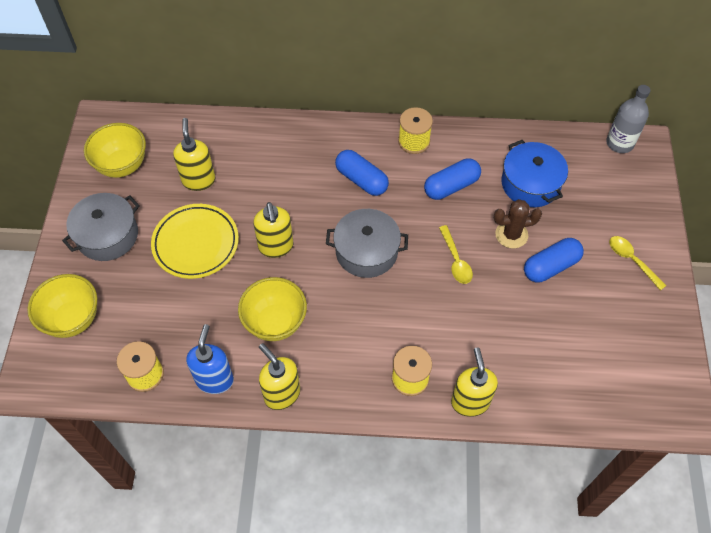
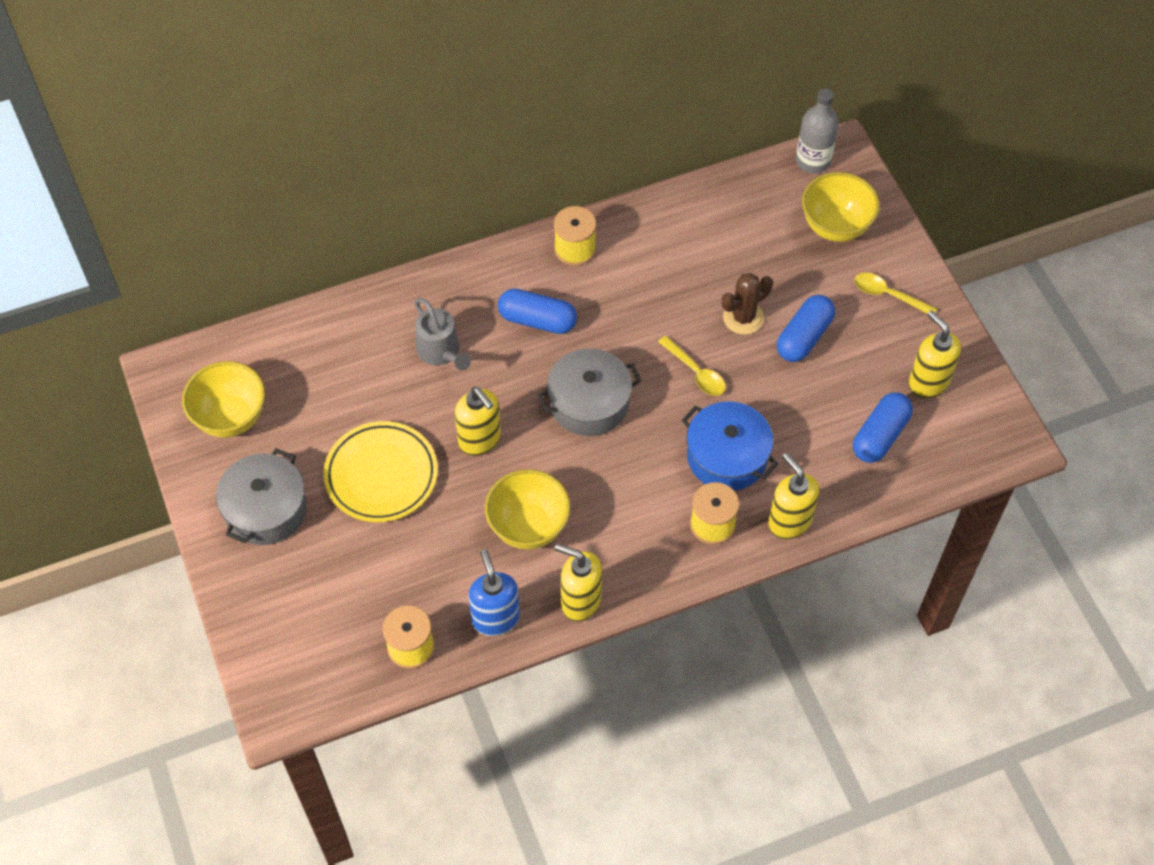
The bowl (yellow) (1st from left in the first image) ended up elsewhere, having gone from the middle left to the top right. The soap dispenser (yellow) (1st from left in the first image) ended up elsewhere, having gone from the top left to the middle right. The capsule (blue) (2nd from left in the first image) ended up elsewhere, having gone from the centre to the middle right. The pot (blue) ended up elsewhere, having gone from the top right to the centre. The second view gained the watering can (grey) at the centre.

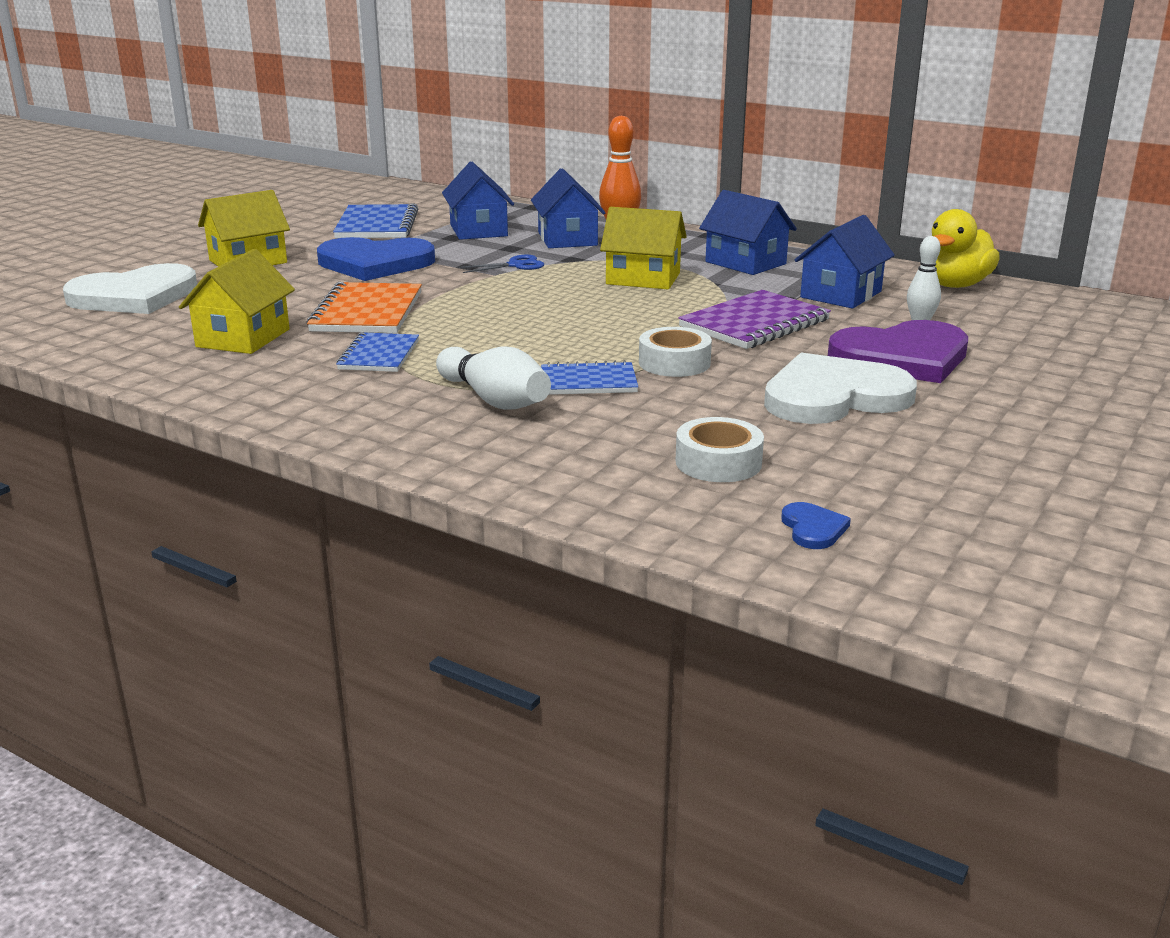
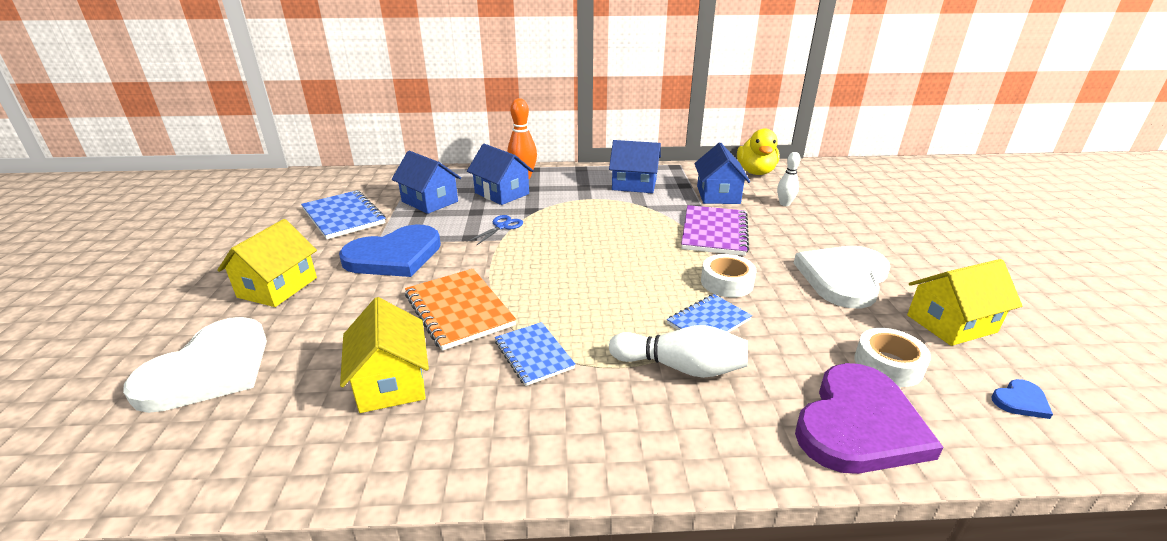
The house (yellow) (3rd from left) ended up elsewhere, having gone from the top centre to the middle right. The heart (blue) (2nd from left) at the middle right ended up facing another way, 105 degrees clockwise from before. The heart (purple) ended up elsewhere, having gone from the middle right to the bottom right.

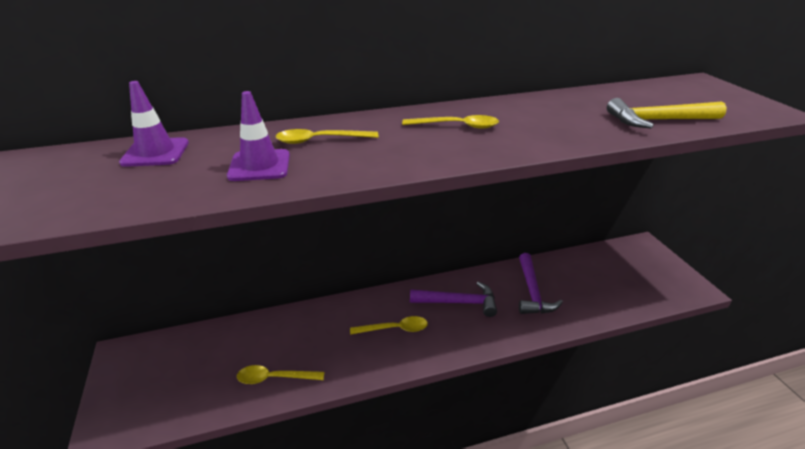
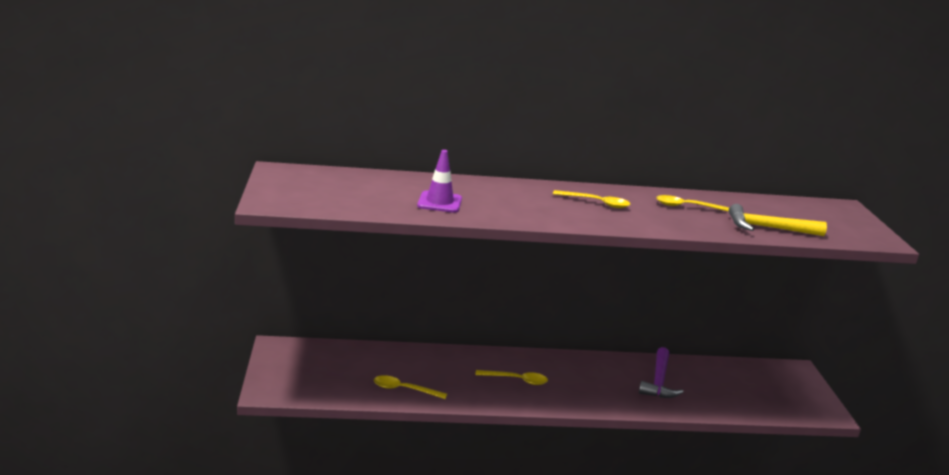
The second view lost the traffic cone (purple) (1st from left) at the top left. The spoon (yellow) (2nd from left in the first image) ended up elsewhere, having gone from the top centre to the middle right. The second view lost the hammer (purple) (1st from left) at the centre.

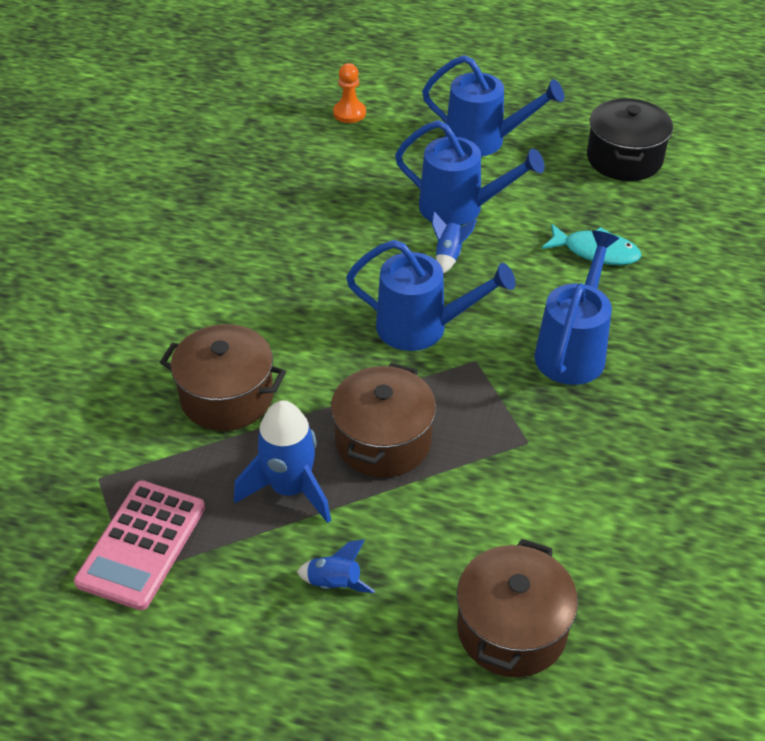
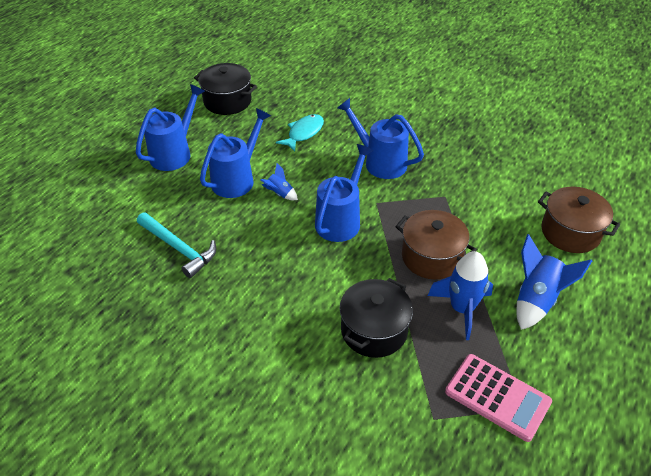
What was the pot (brown) (1st from left) at the middle left turned into the pot (black) (2nd from left) at the bottom centre. The size of the rocket (blue) (2nd from left in the first image) at the bottom centre changed by a factor of 1.89. The second view lost the pawn (orange) at the top centre. The second view gained the hammer (turquoise) at the middle left.

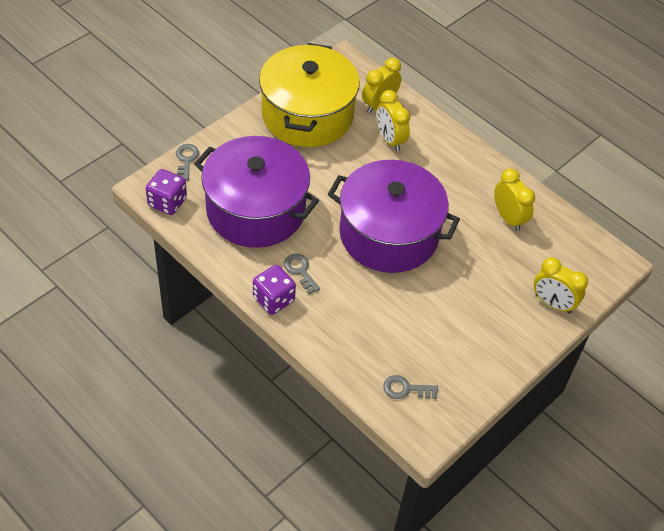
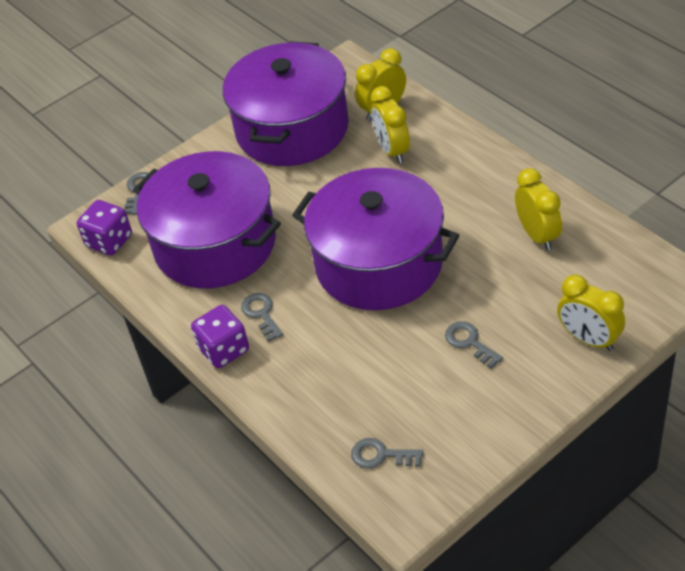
What was the pot (yellow) at the top centre turned into the pot (purple) (2nd from left) at the top centre. The second view gained the key (grey) (4th from left) at the middle right.

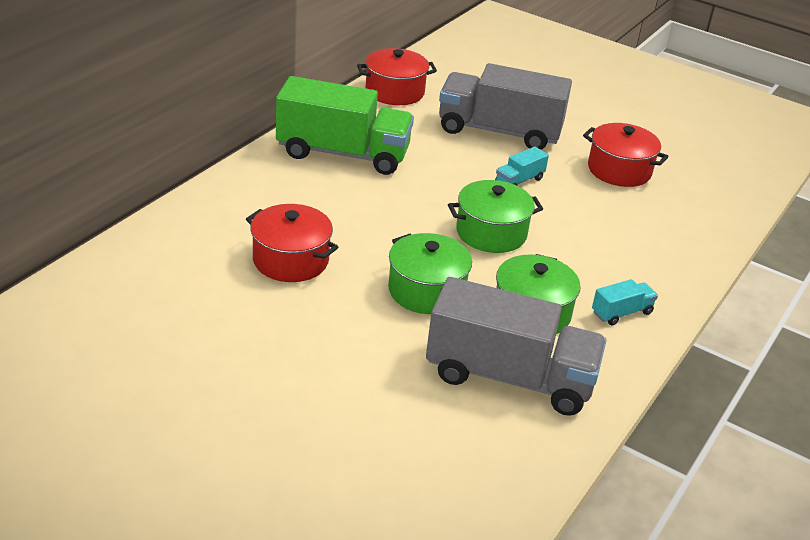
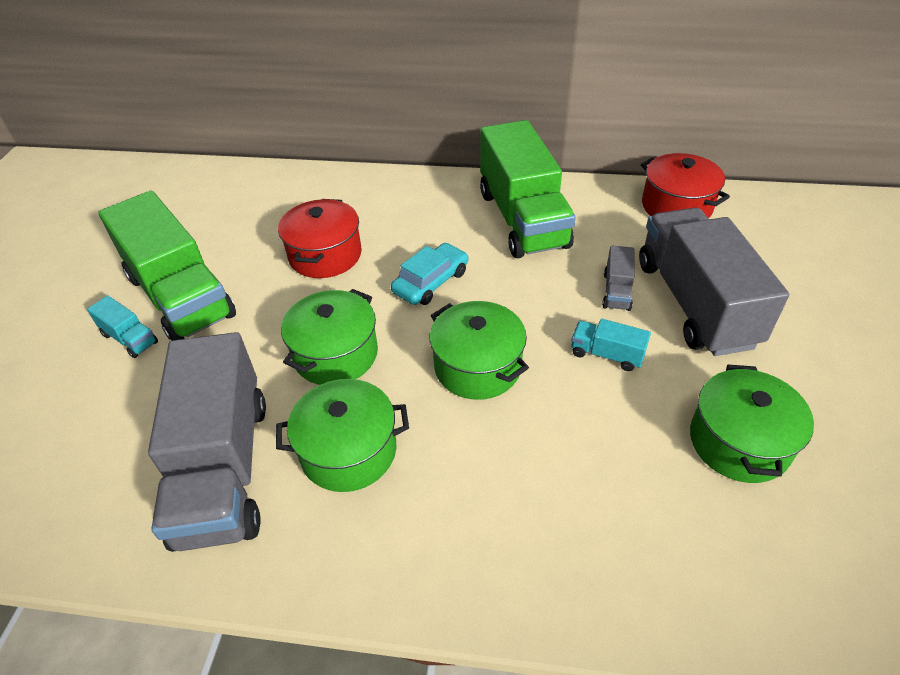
What was the pot (red) (3rd from left) at the top right turned into the pot (green) (4th from left) at the middle right. The truck (turquoise) (2nd from left in the first image) ended up elsewhere, having gone from the middle right to the middle left. The second view gained the truck (green) (1st from left) at the middle left. The second view gained the car (turquoise) at the centre. The second view gained the truck (grey) (2nd from left) at the middle right.

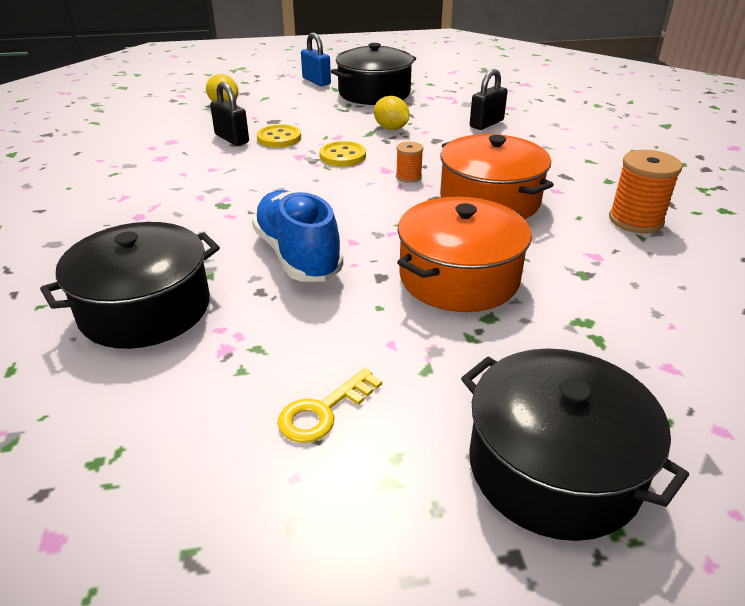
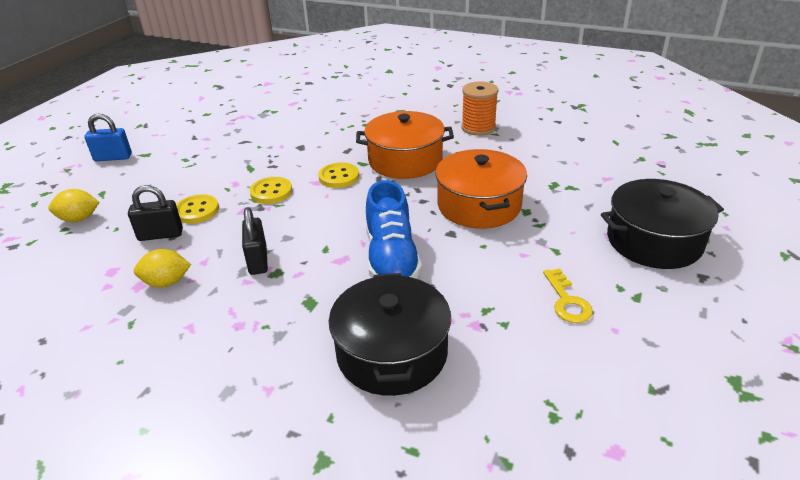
The shoe (blue) at the centre ended up facing another way, 105 degrees counterclockwise from before. The second view lost the pot (black) (2nd from left) at the top centre. The lemon (yellow) (2nd from left) ended up elsewhere, having gone from the top centre to the middle left. Where the spool (orange) (1st from left) stood at the top centre, the button (yellow) (3rd from left) came to stand at the centre. The padlock (black) (2nd from left) ended up elsewhere, having gone from the top centre to the middle left.

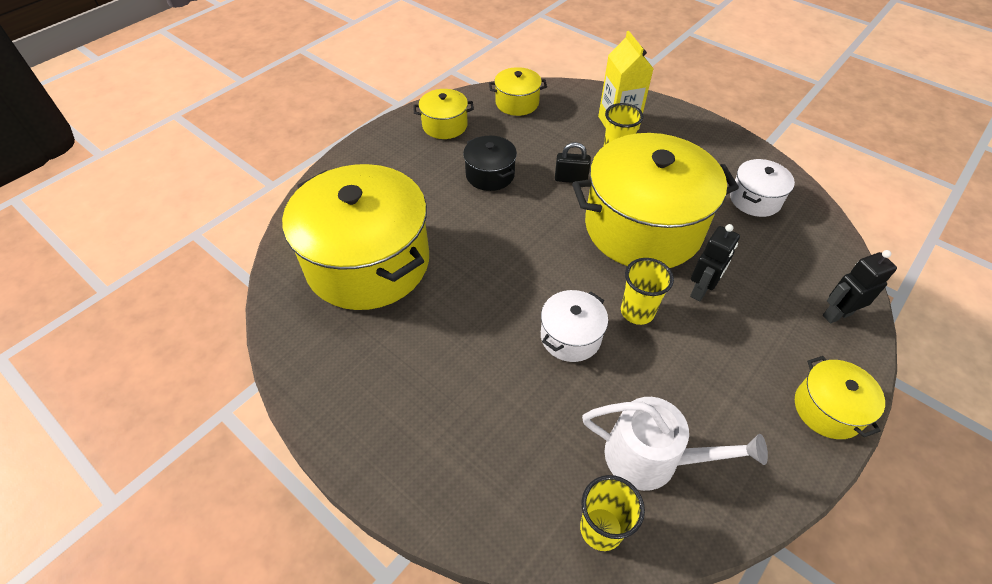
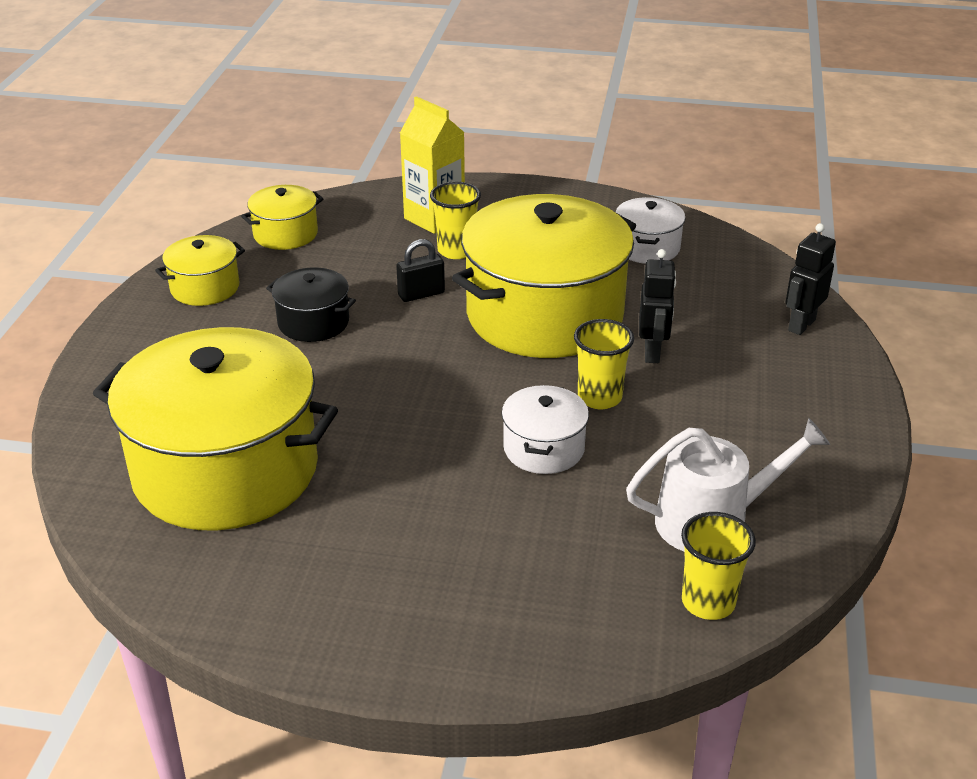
The second view lost the pot (yellow) (5th from left) at the bottom right.

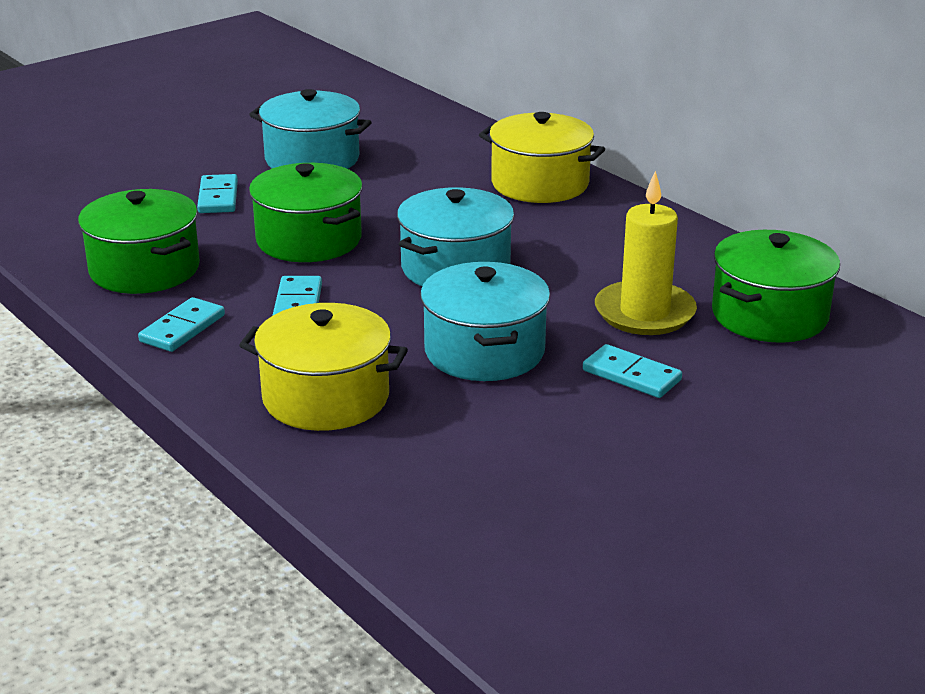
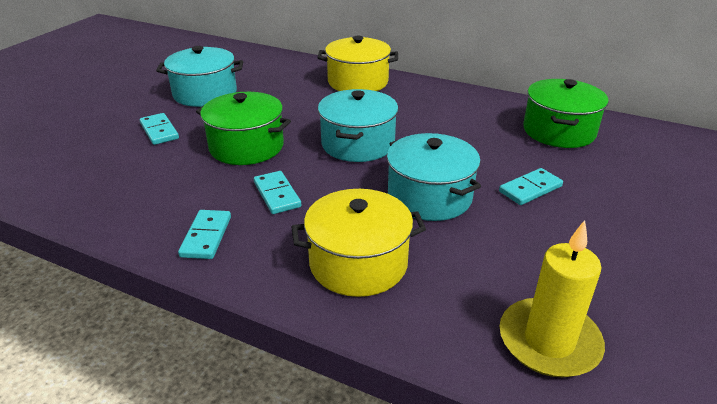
The second view lost the pot (green) (1st from left) at the middle left. The domino (turquoise) (4th from left) at the middle right ended up facing another way, 45 degrees counterclockwise from before. The candle (yellow) ended up elsewhere, having gone from the middle right to the bottom right.

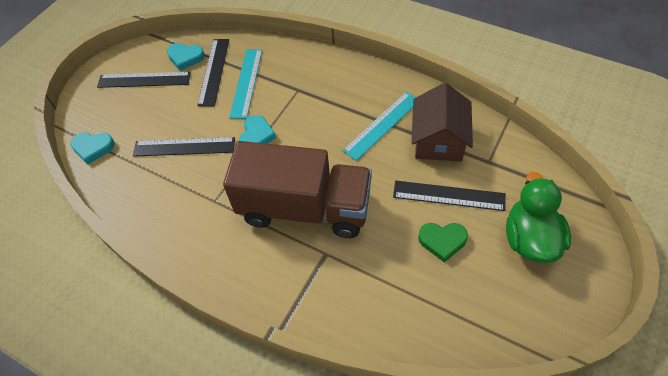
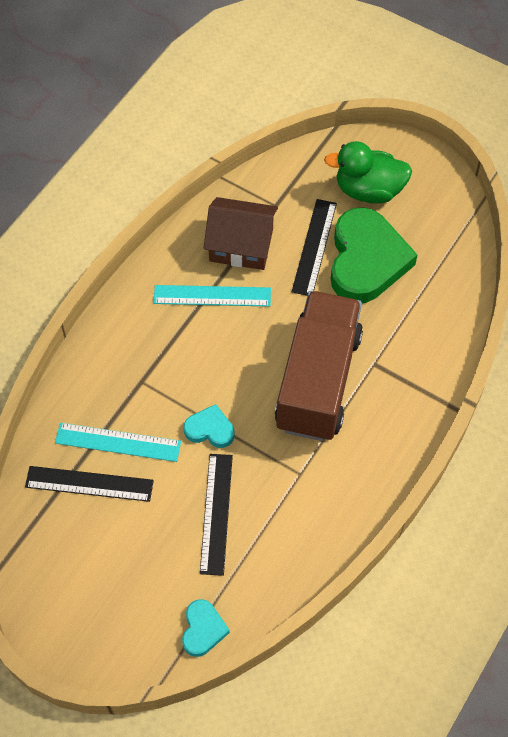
The second view lost the ruler (black) (1st from left) at the top left. The second view lost the heart (turquoise) (2nd from left) at the top left. The ruler (turquoise) (2nd from left) at the centre ended up facing another way, 45 degrees counterclockwise from before. The size of the heart (green) at the centre changed by a factor of 2.13.

